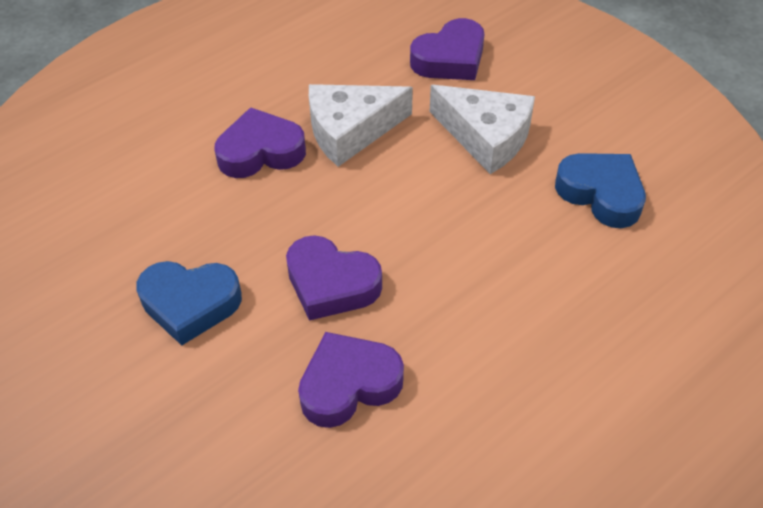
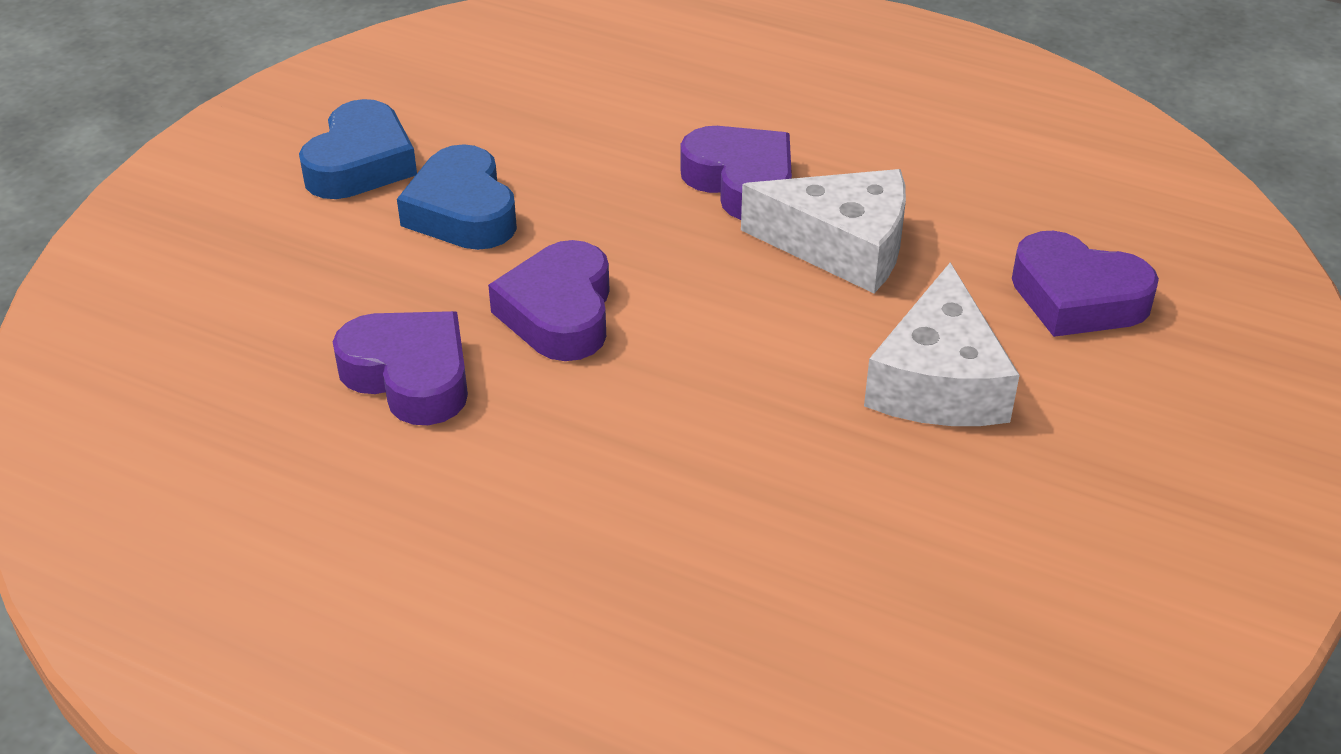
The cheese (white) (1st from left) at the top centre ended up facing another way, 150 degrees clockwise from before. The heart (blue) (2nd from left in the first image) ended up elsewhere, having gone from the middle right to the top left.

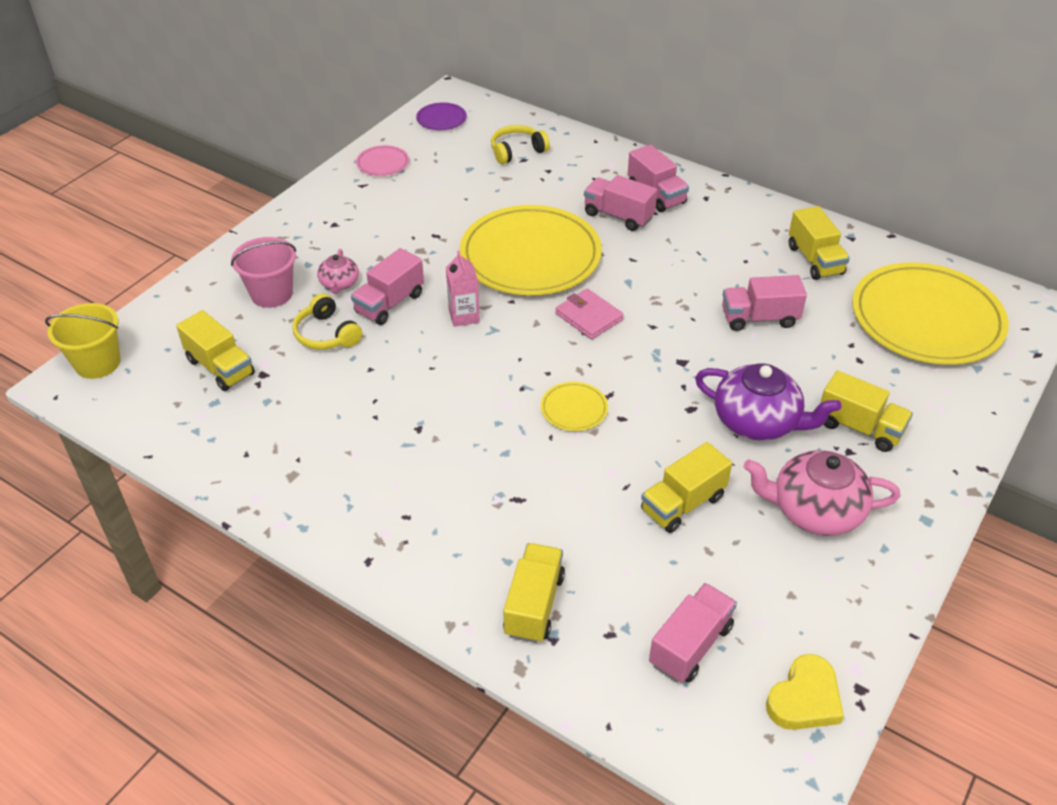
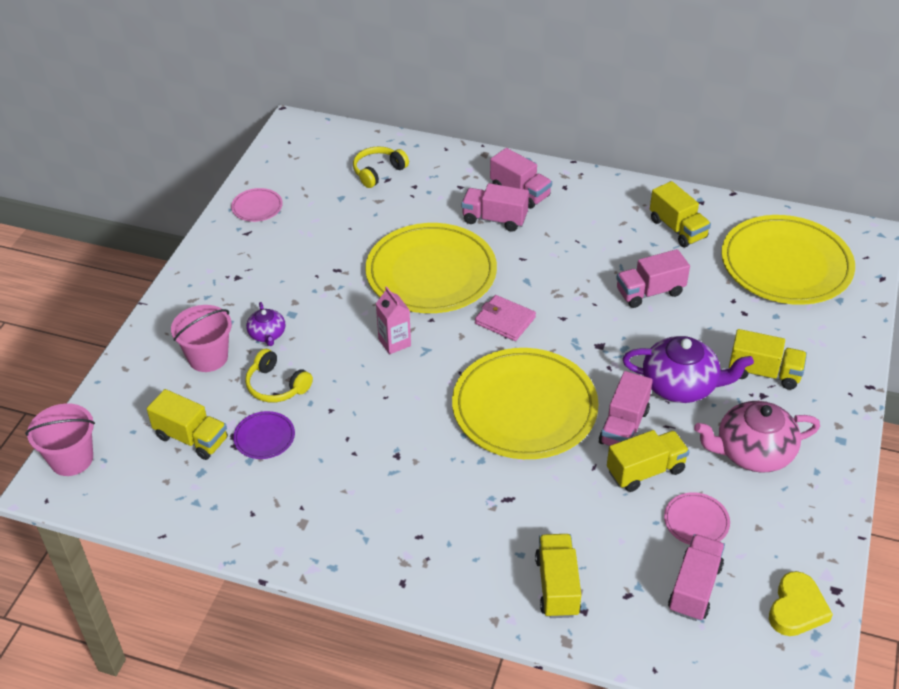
What was the bucket (yellow) at the middle left turned into the bucket (pink) (1st from left) at the middle left. What was the teapot (pink) (1st from left) at the middle left turned into the teapot (purple) (1st from left) at the middle left. The truck (pink) (1st from left in the first image) ended up elsewhere, having gone from the centre to the middle right. The plate (purple) ended up elsewhere, having gone from the top centre to the middle left. The size of the plate (yellow) (2nd from left) at the centre changed by a factor of 2.42. The truck (yellow) (3rd from left) at the centre ended up facing another way, 150 degrees counterclockwise from before. The second view gained the plate (pink) (2nd from left) at the bottom right.

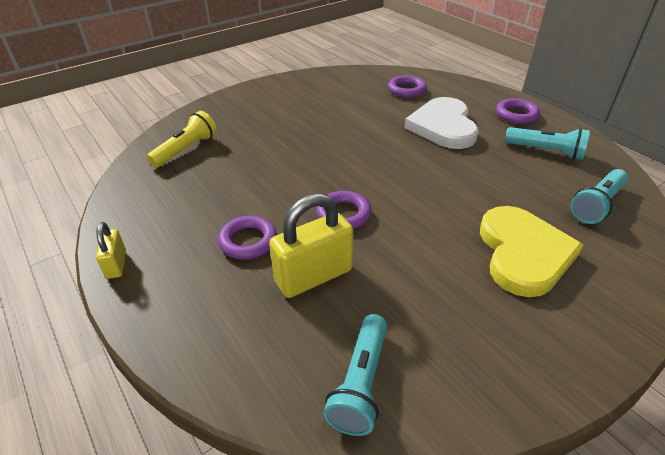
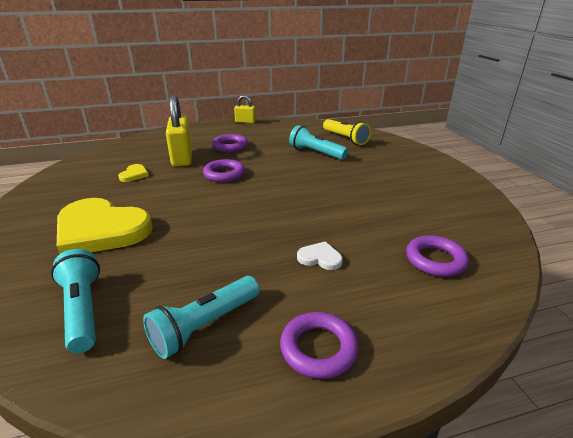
The flashlight (turquoise) (1st from left in the first image) ended up elsewhere, having gone from the bottom centre to the top centre. The size of the heart (white) at the top centre changed by a factor of 0.41. The second view gained the heart (yellow) (2nd from left) at the middle left.

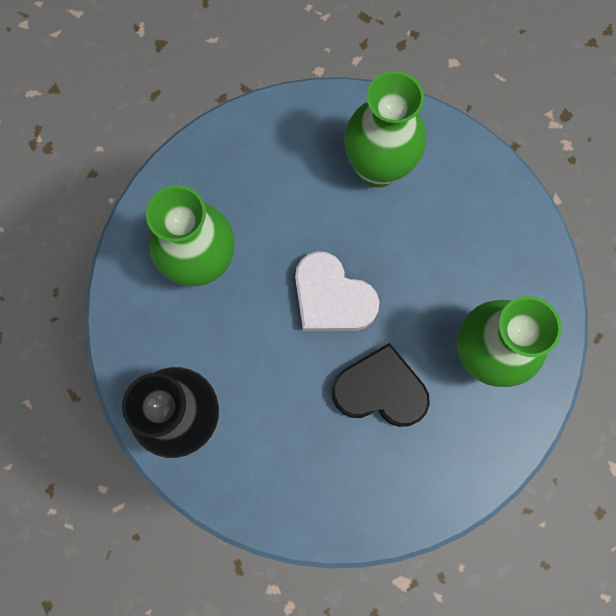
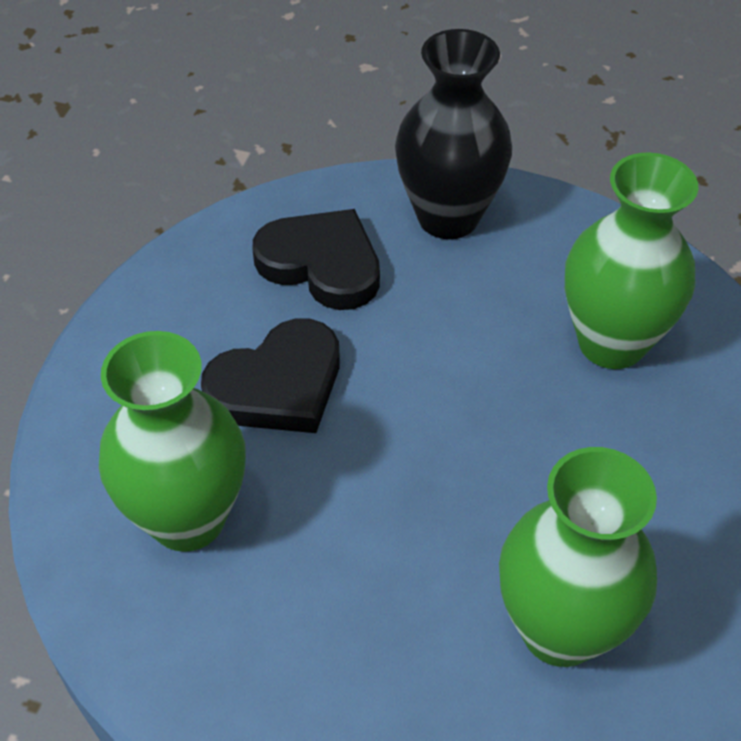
The second view lost the heart (white) at the centre. The second view gained the heart (black) (2nd from left) at the centre.

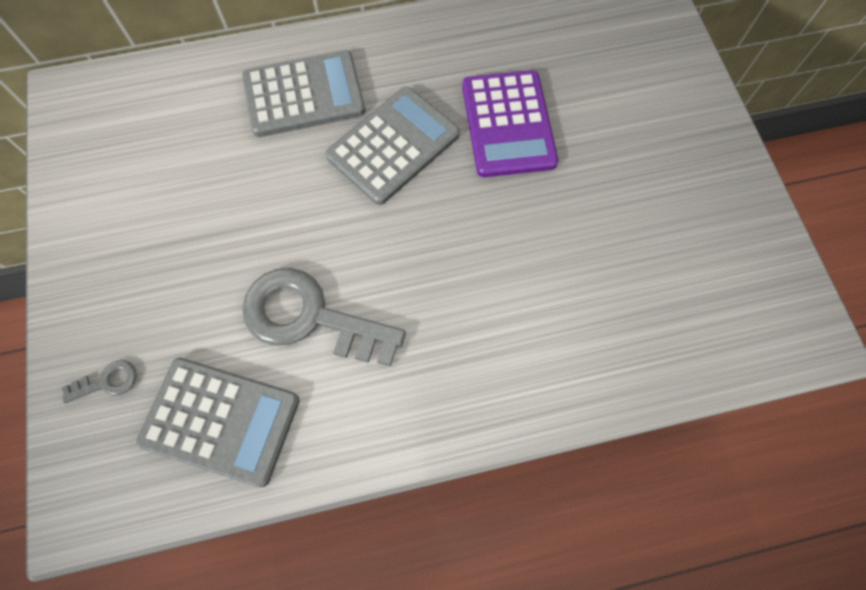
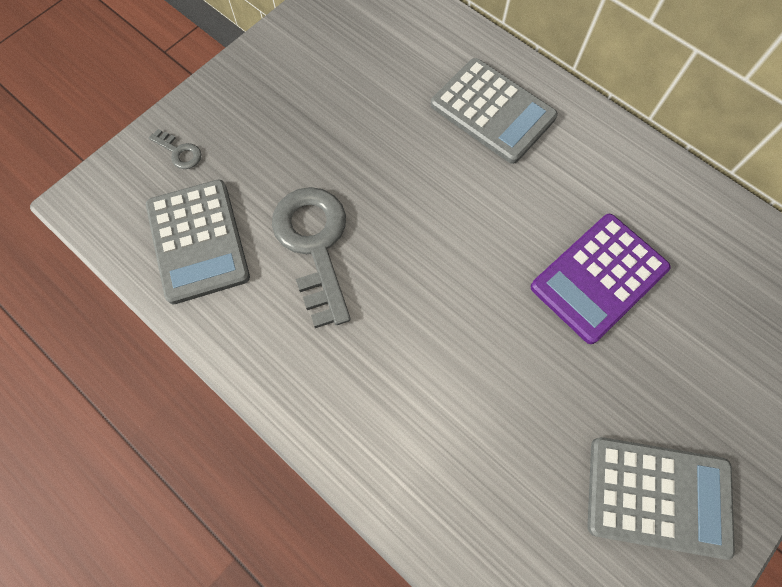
The calculator (grey) (3rd from left) ended up elsewhere, having gone from the top centre to the bottom right.

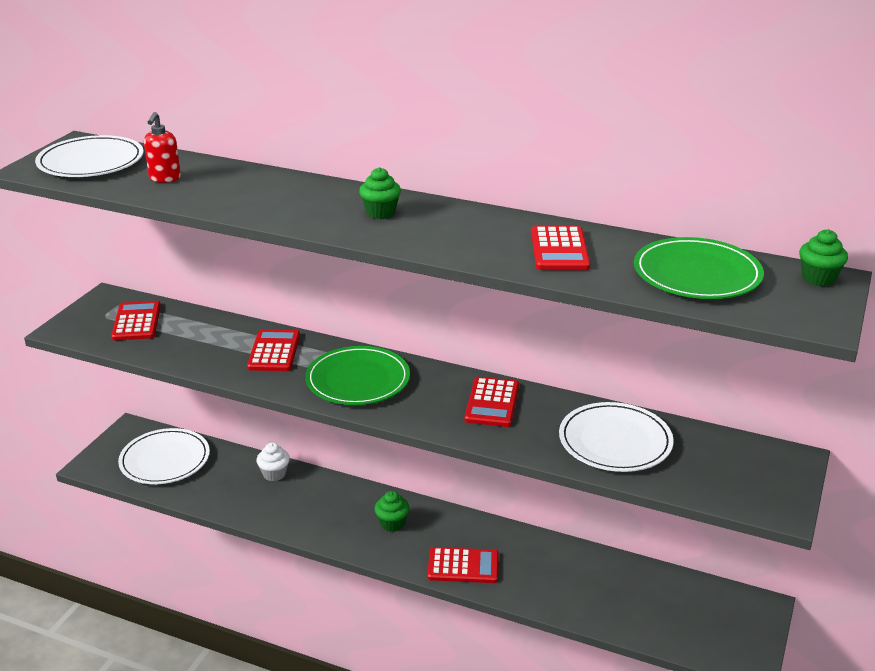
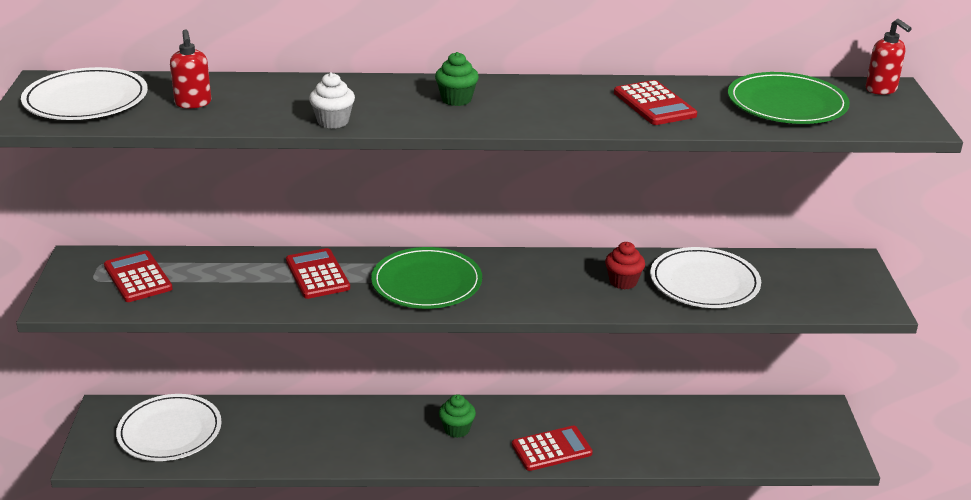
The cupcake (white) ended up elsewhere, having gone from the bottom left to the top centre. The second view lost the calculator (red) (4th from left) at the centre. Where the cupcake (green) (3rd from left) stood at the middle right, the soap dispenser (red) (2nd from left) came to stand at the top right. The second view gained the cupcake (red) at the centre.

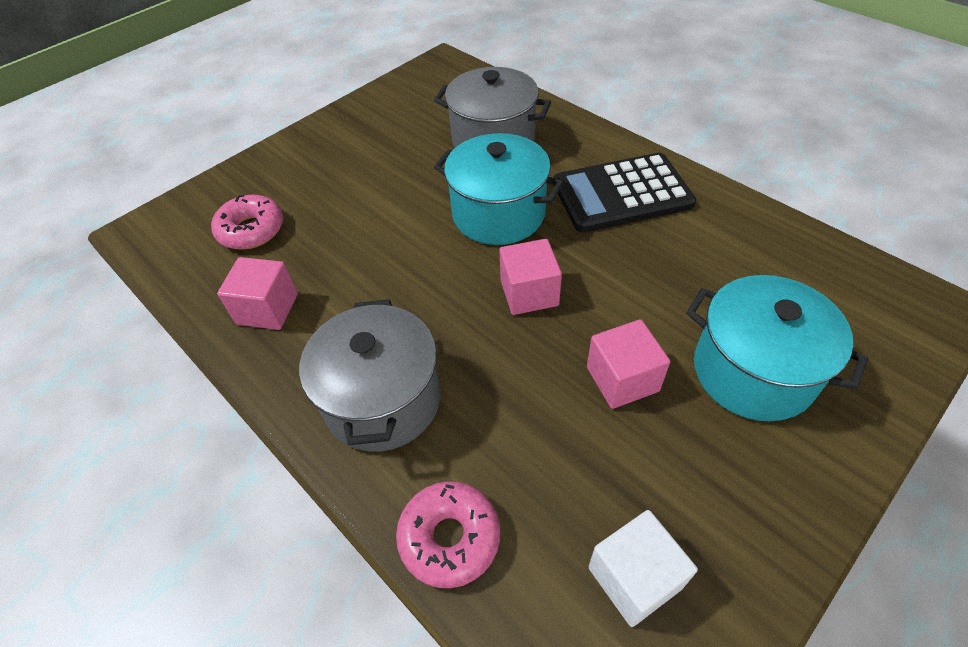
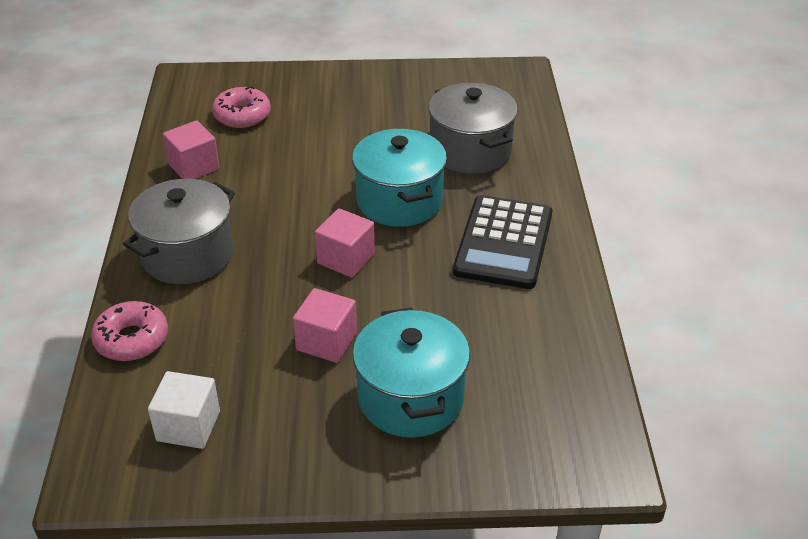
The calculator (black) at the top centre ended up facing another way, 105 degrees counterclockwise from before.

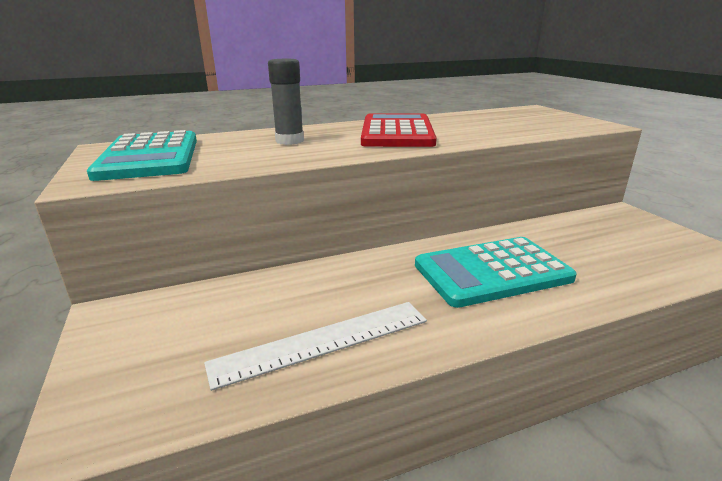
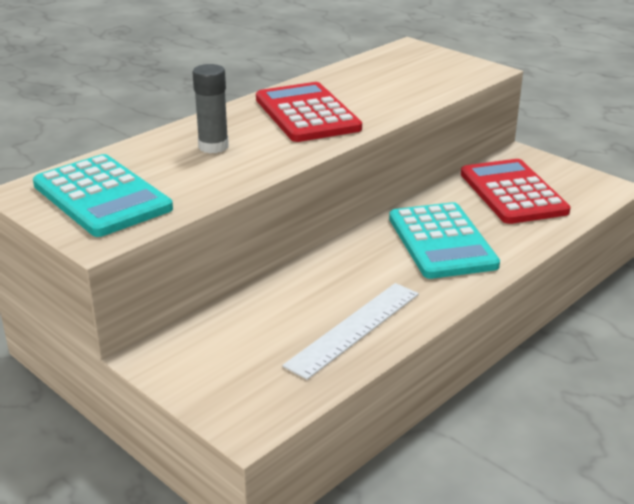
The calculator (turquoise) (2nd from left) at the middle right ended up facing another way, 60 degrees counterclockwise from before. The second view gained the calculator (red) (2nd from left) at the middle right.

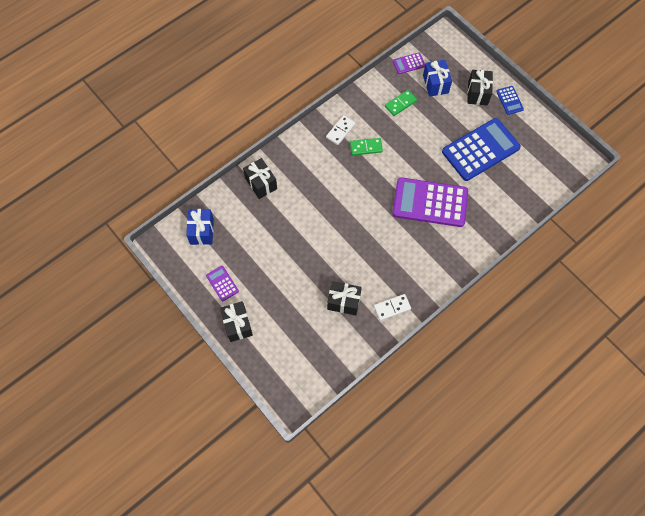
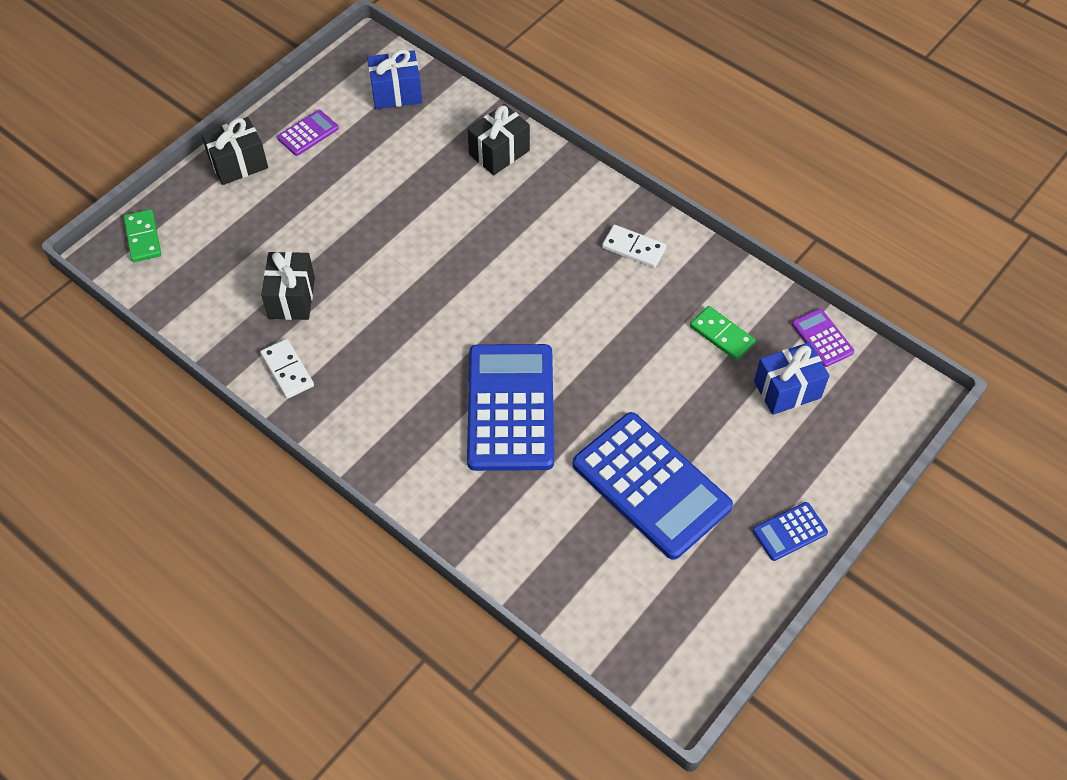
The domino (green) (1st from left) ended up elsewhere, having gone from the top centre to the top left. What was the calculator (purple) (3rd from left) at the middle right turned into the calculator (blue) (1st from left) at the centre. The second view lost the gift (black) (4th from left) at the top right.

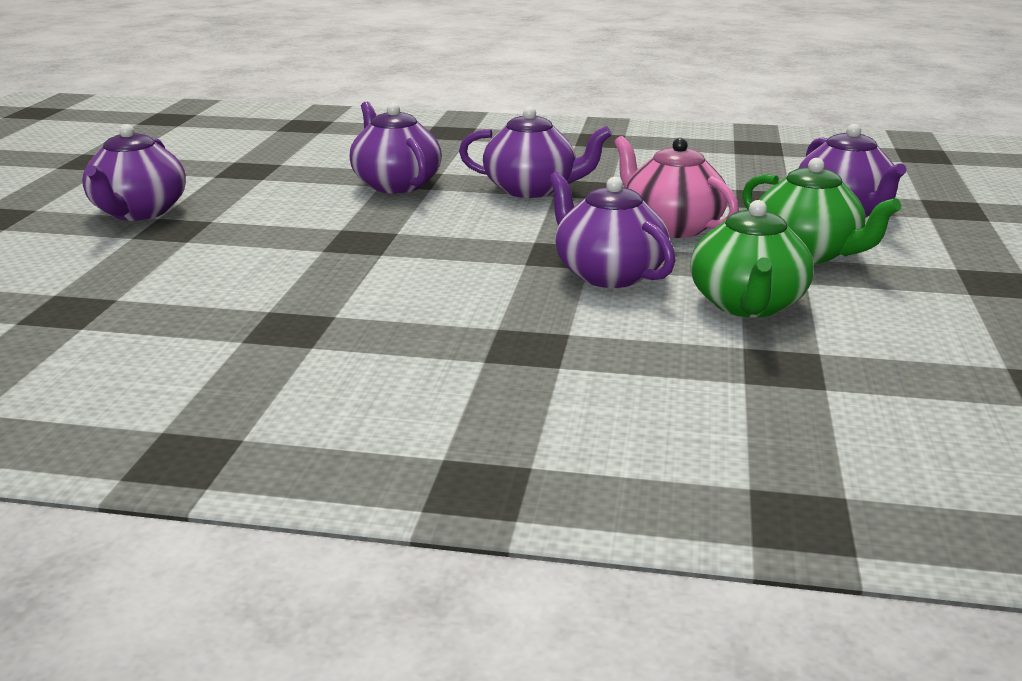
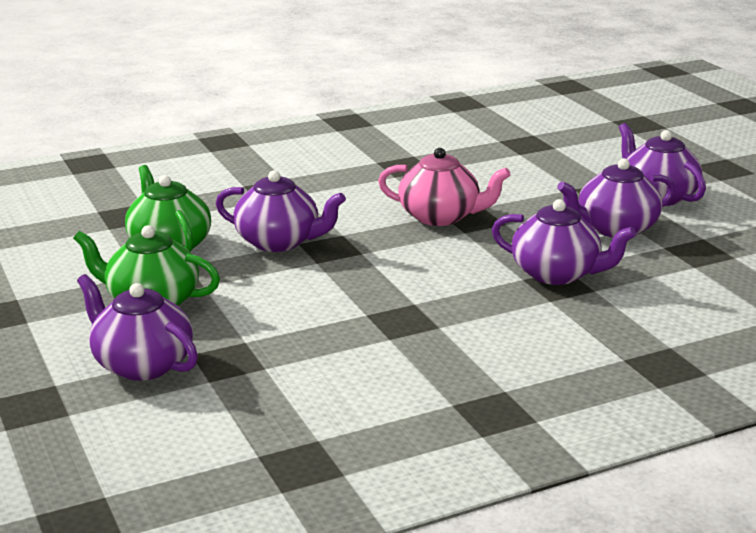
The teapot (purple) (3rd from left in the first image) ended up elsewhere, having gone from the top centre to the middle right. The teapot (pink) ended up elsewhere, having gone from the top centre to the centre.

